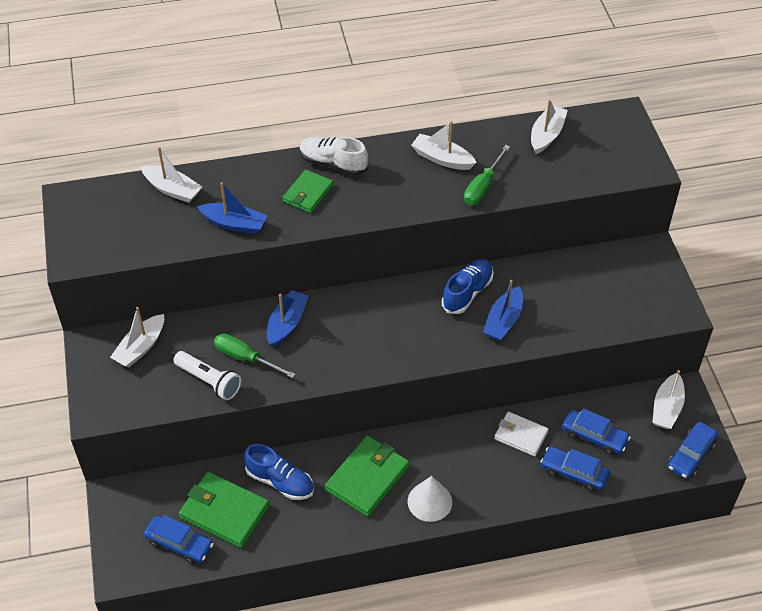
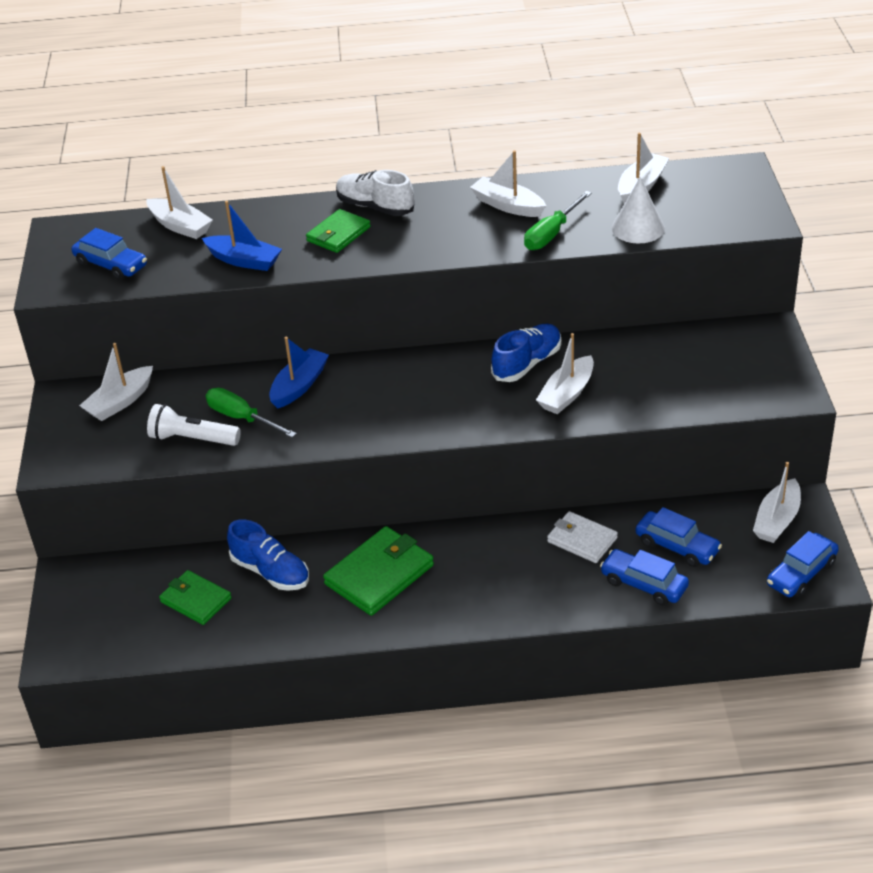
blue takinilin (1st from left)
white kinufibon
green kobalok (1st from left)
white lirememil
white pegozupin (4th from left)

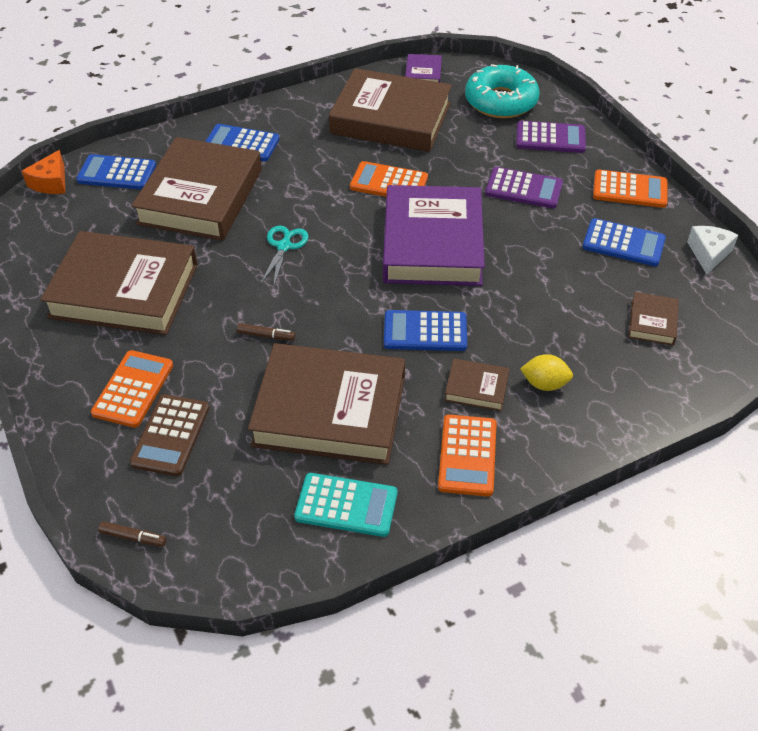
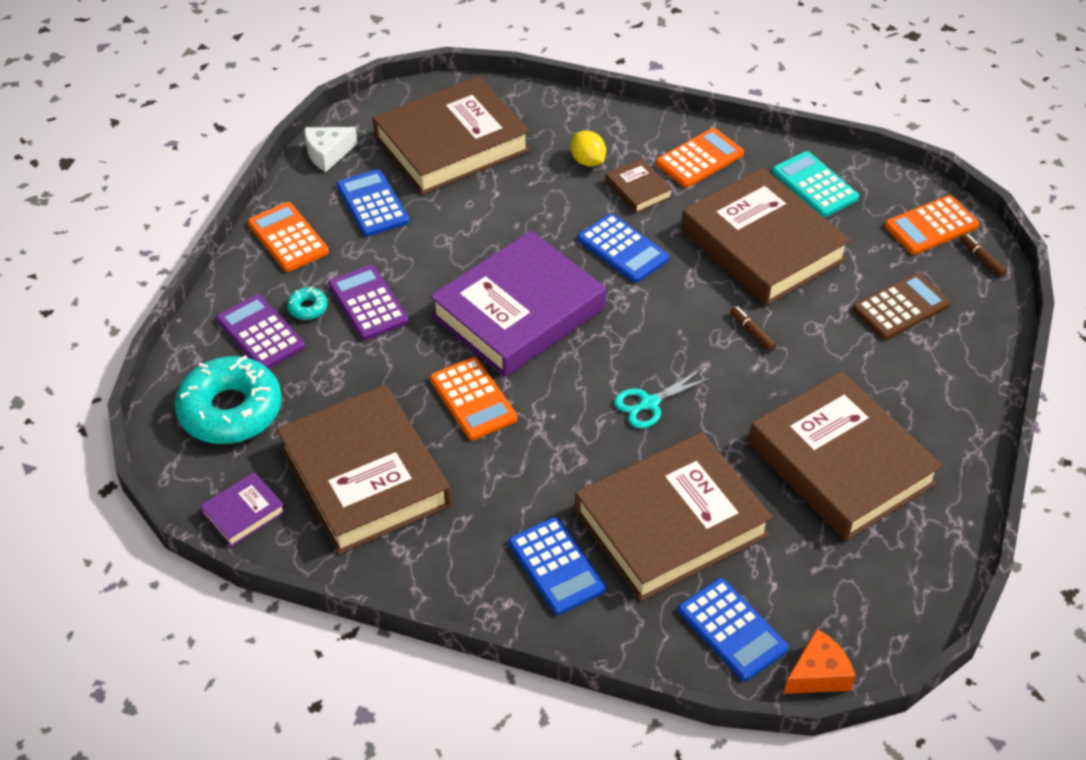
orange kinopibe (4th from left)
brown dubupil (2nd from left)
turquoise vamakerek (2nd from left)

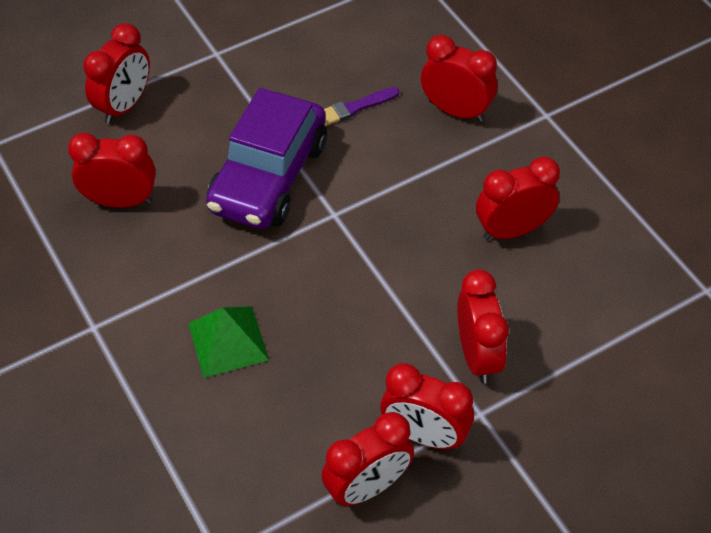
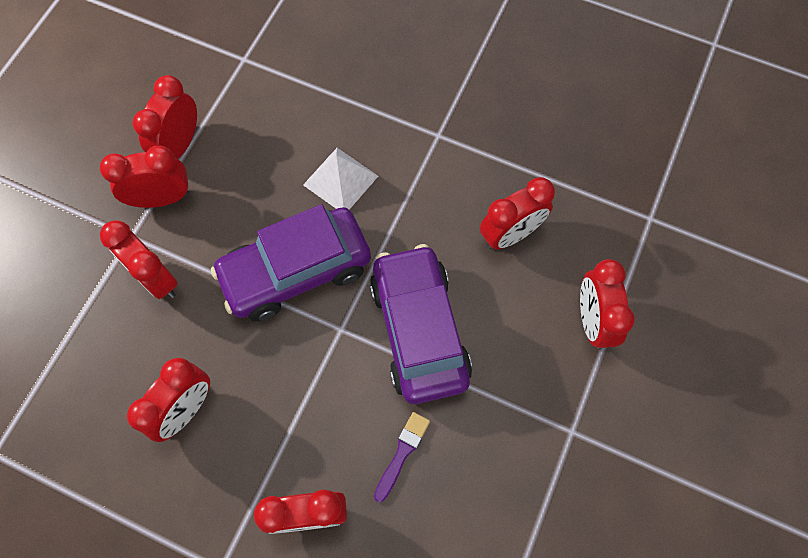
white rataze
purple takinilin (1st from left)

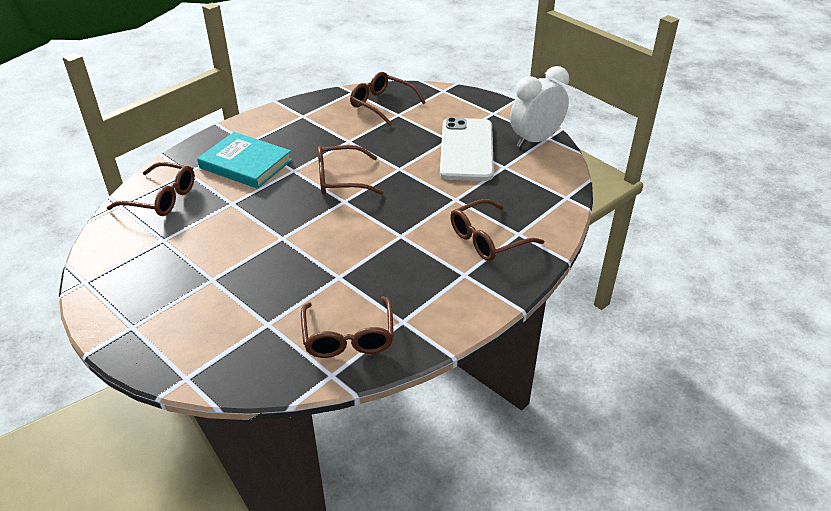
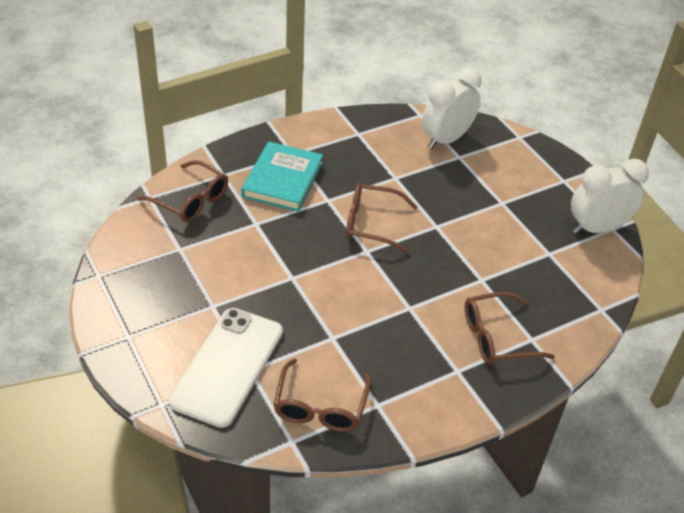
turquoise dubupil
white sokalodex (1st from left)
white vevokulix

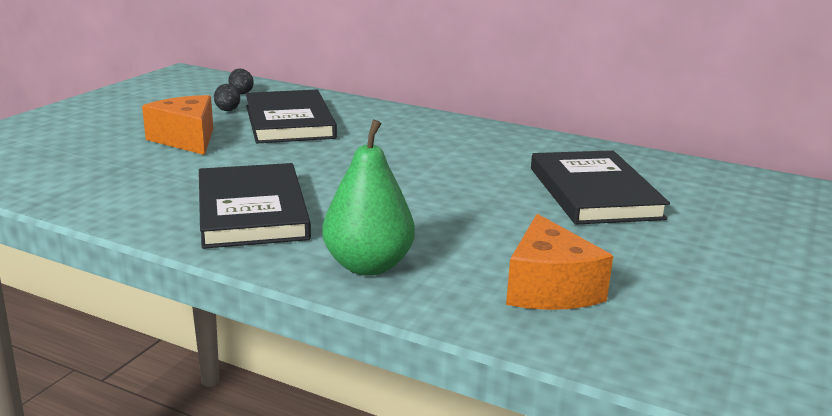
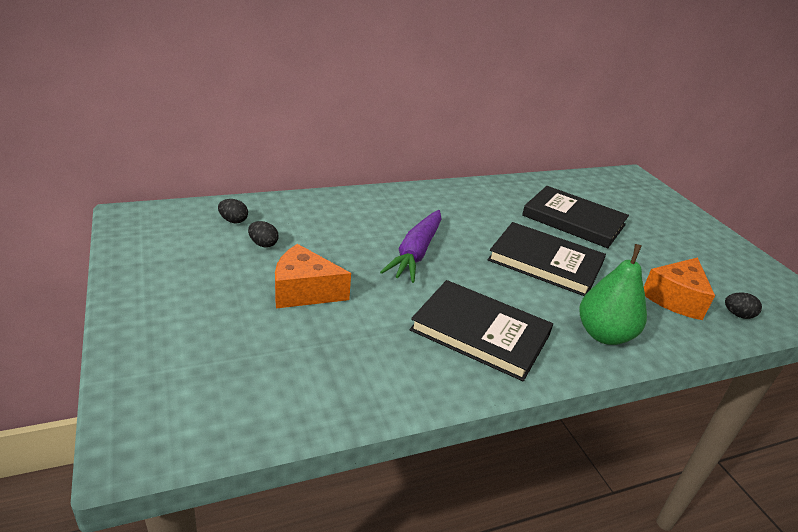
black dubupil (2nd from left)
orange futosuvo (2nd from left)
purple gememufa
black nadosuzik (3rd from left)

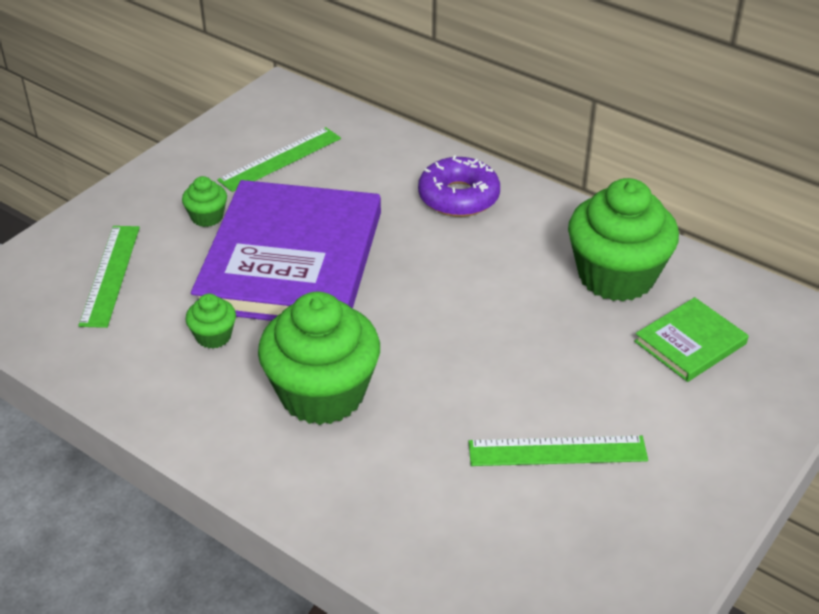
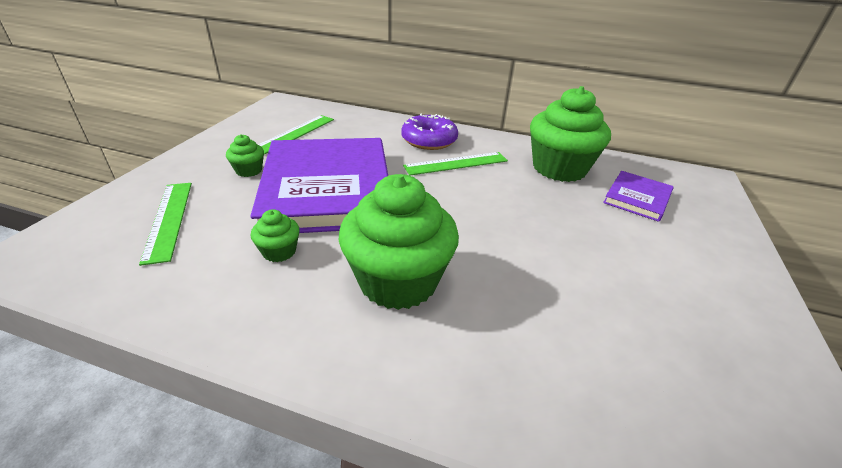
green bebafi (3rd from left)
purple dubupil (2nd from left)

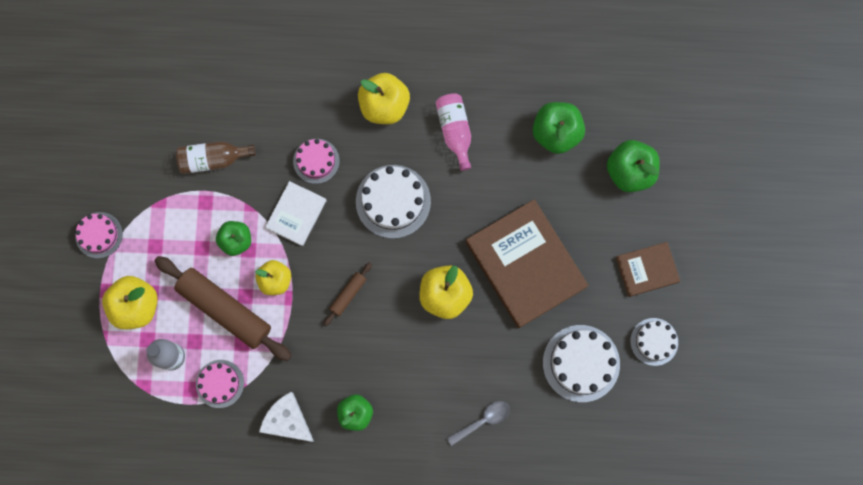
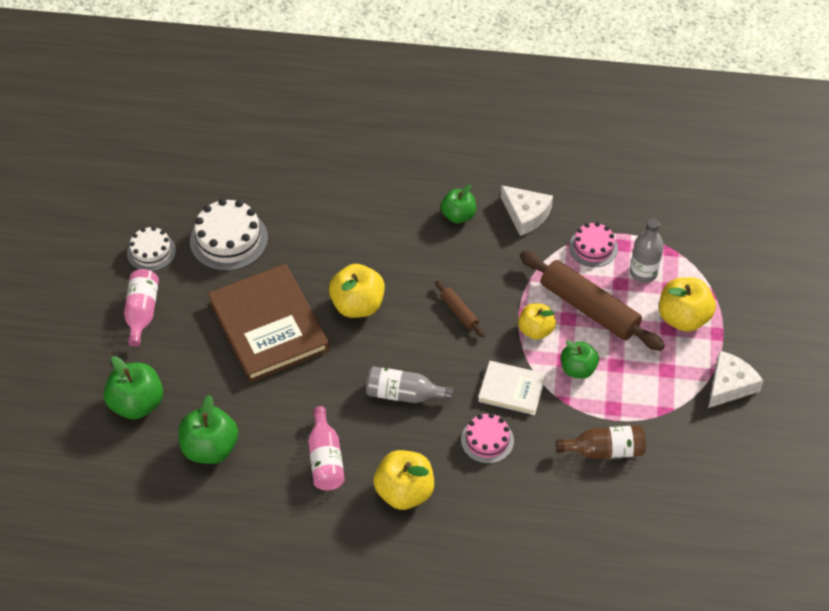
white futosuvo (2nd from left)
white dubupil
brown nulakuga (1st from left)
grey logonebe (1st from left)
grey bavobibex
pink logonebe (1st from left)

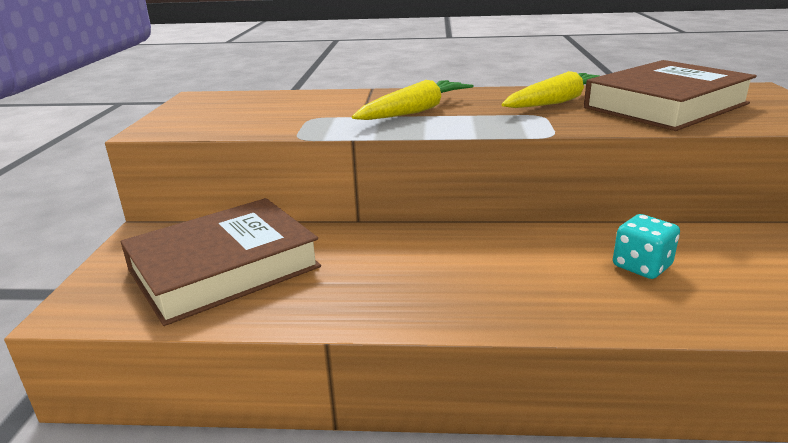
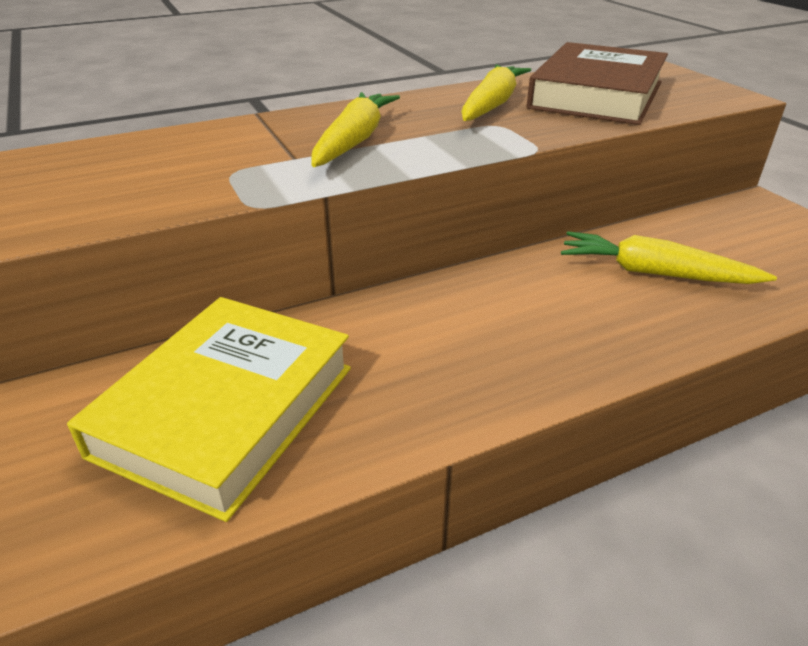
yellow dubupil
yellow gememufa (3rd from left)

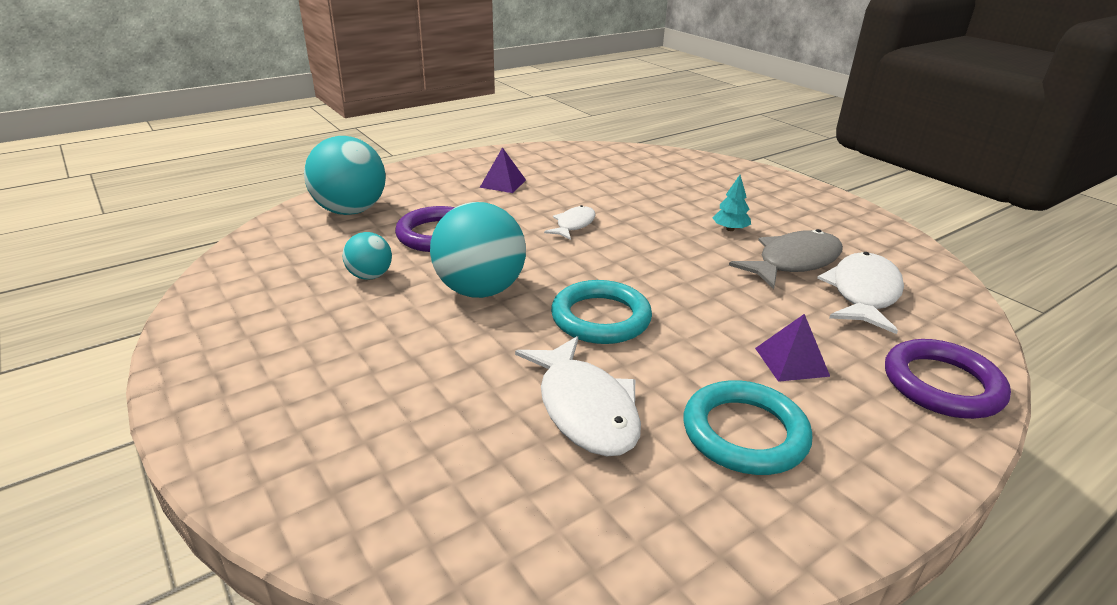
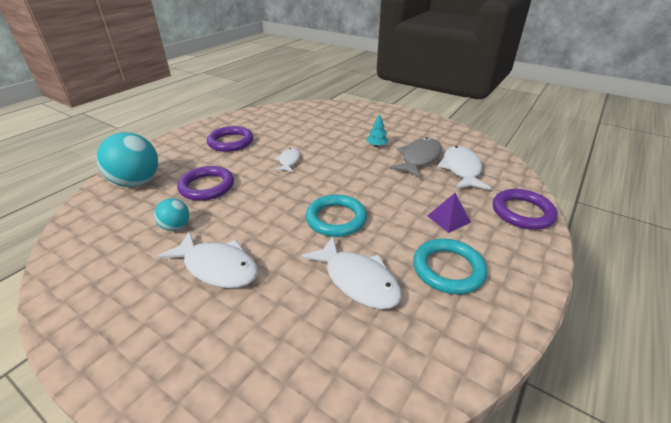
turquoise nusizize (3rd from left in the first image)
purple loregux (2nd from left)
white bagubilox (1st from left)

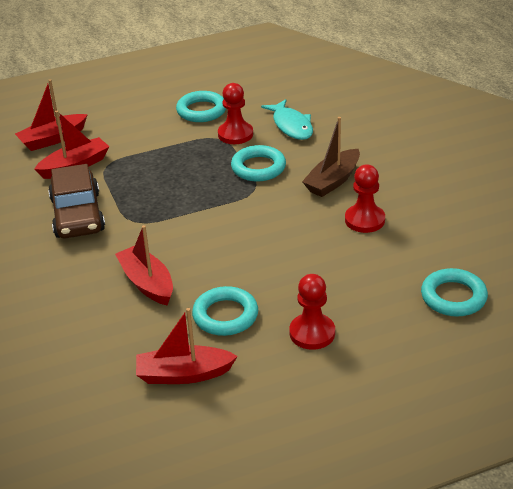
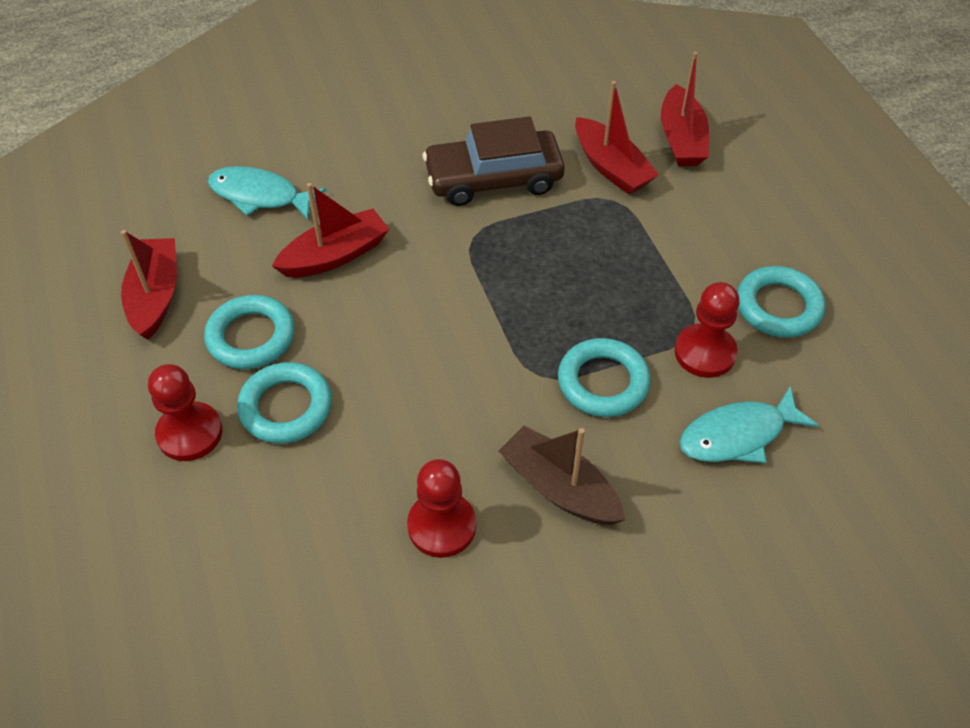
red pegozupin (4th from left)
turquoise loregux (2nd from left)
turquoise bagubilox (1st from left)

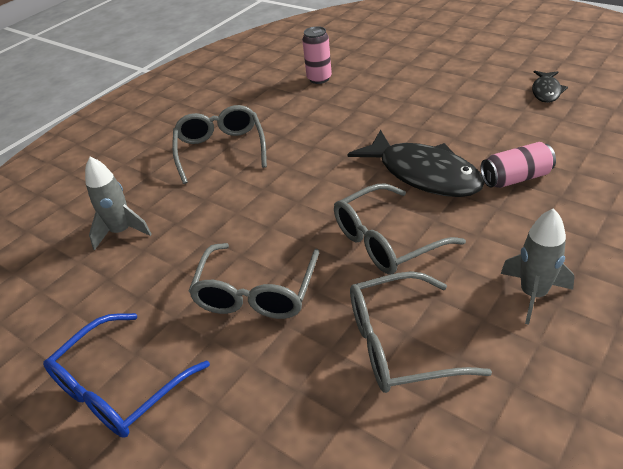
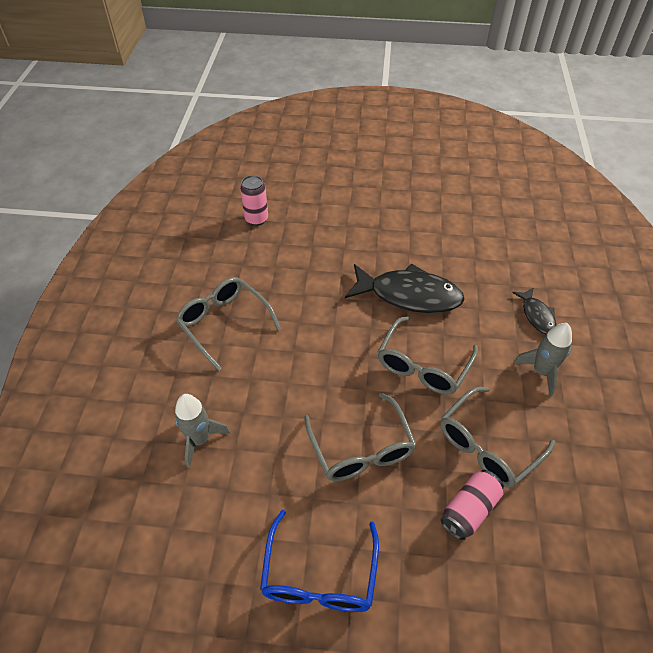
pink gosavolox (2nd from left)
black bagubilox (2nd from left)

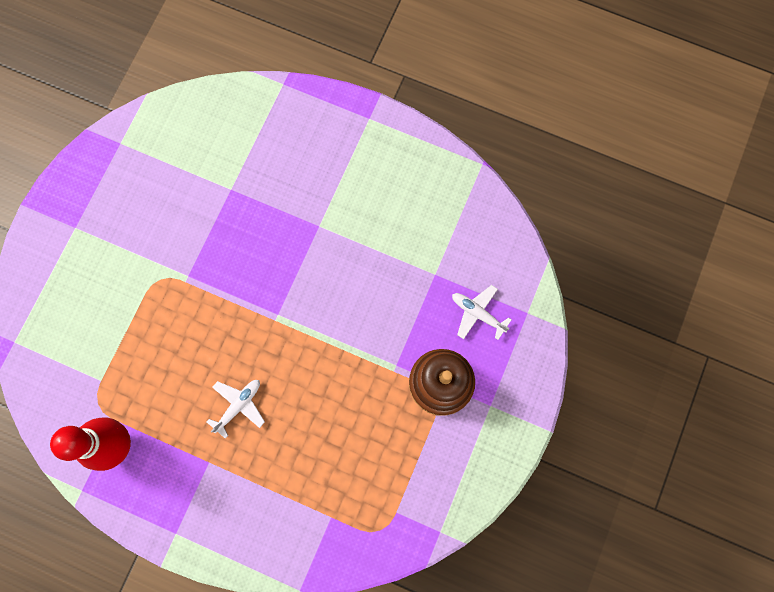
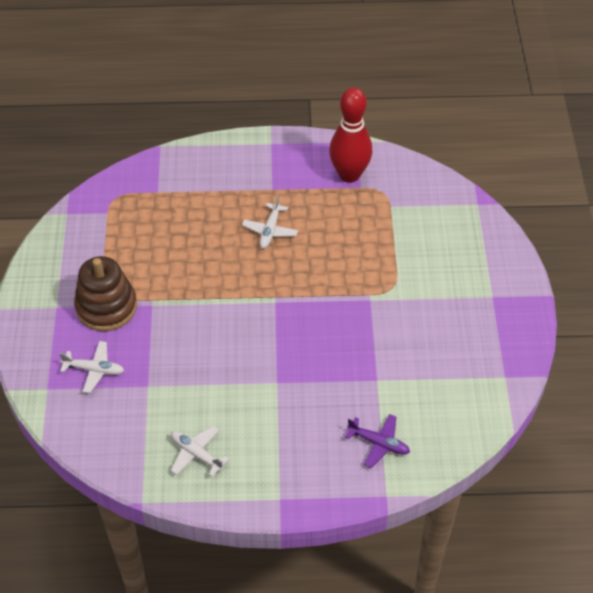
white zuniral (2nd from left)
purple zuniral

